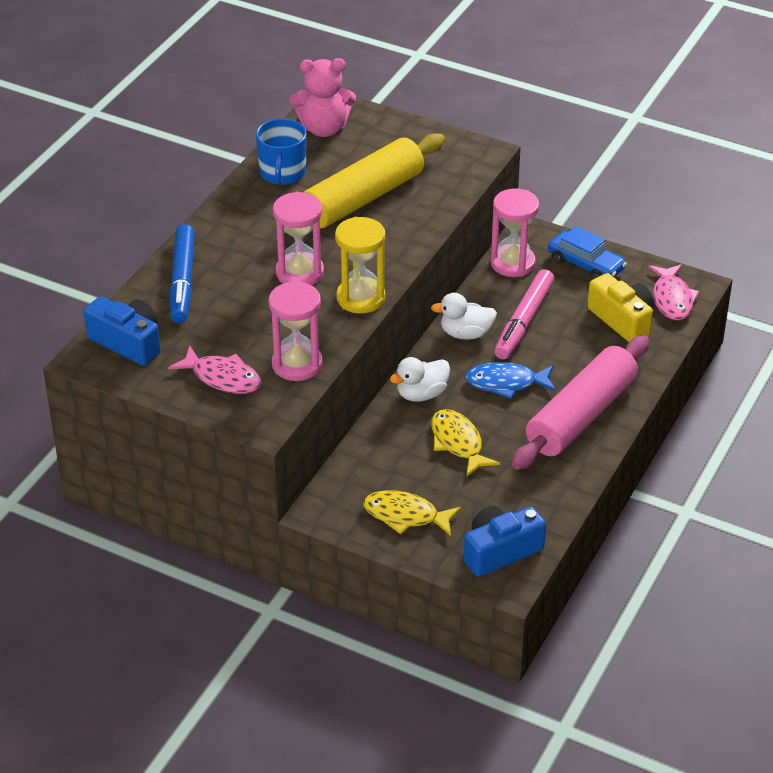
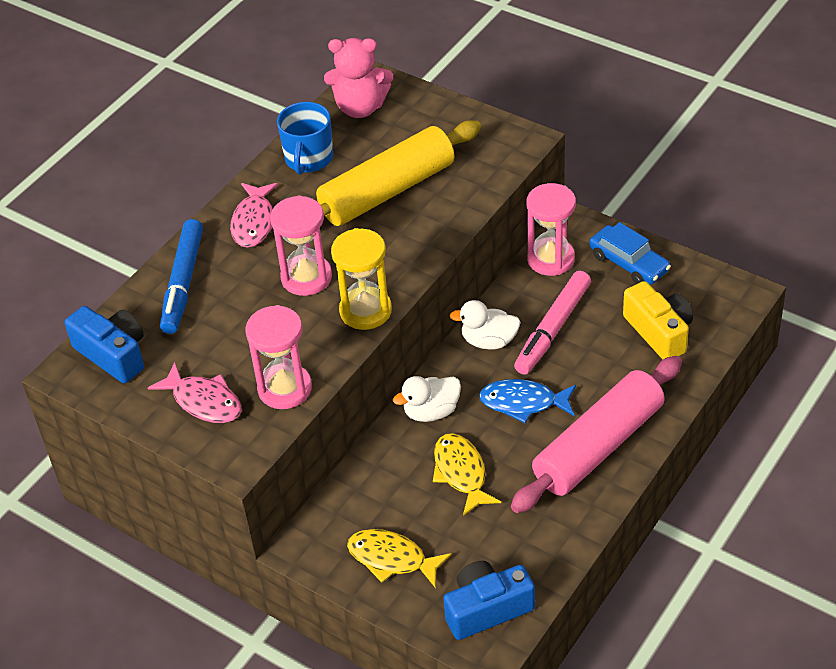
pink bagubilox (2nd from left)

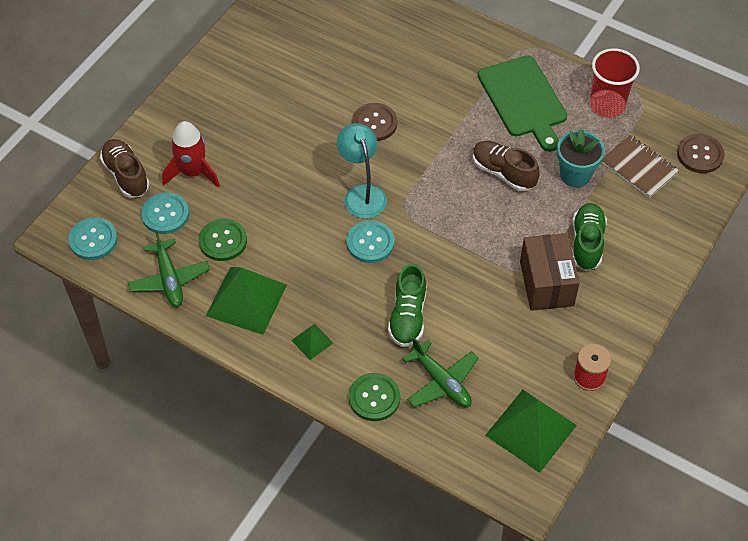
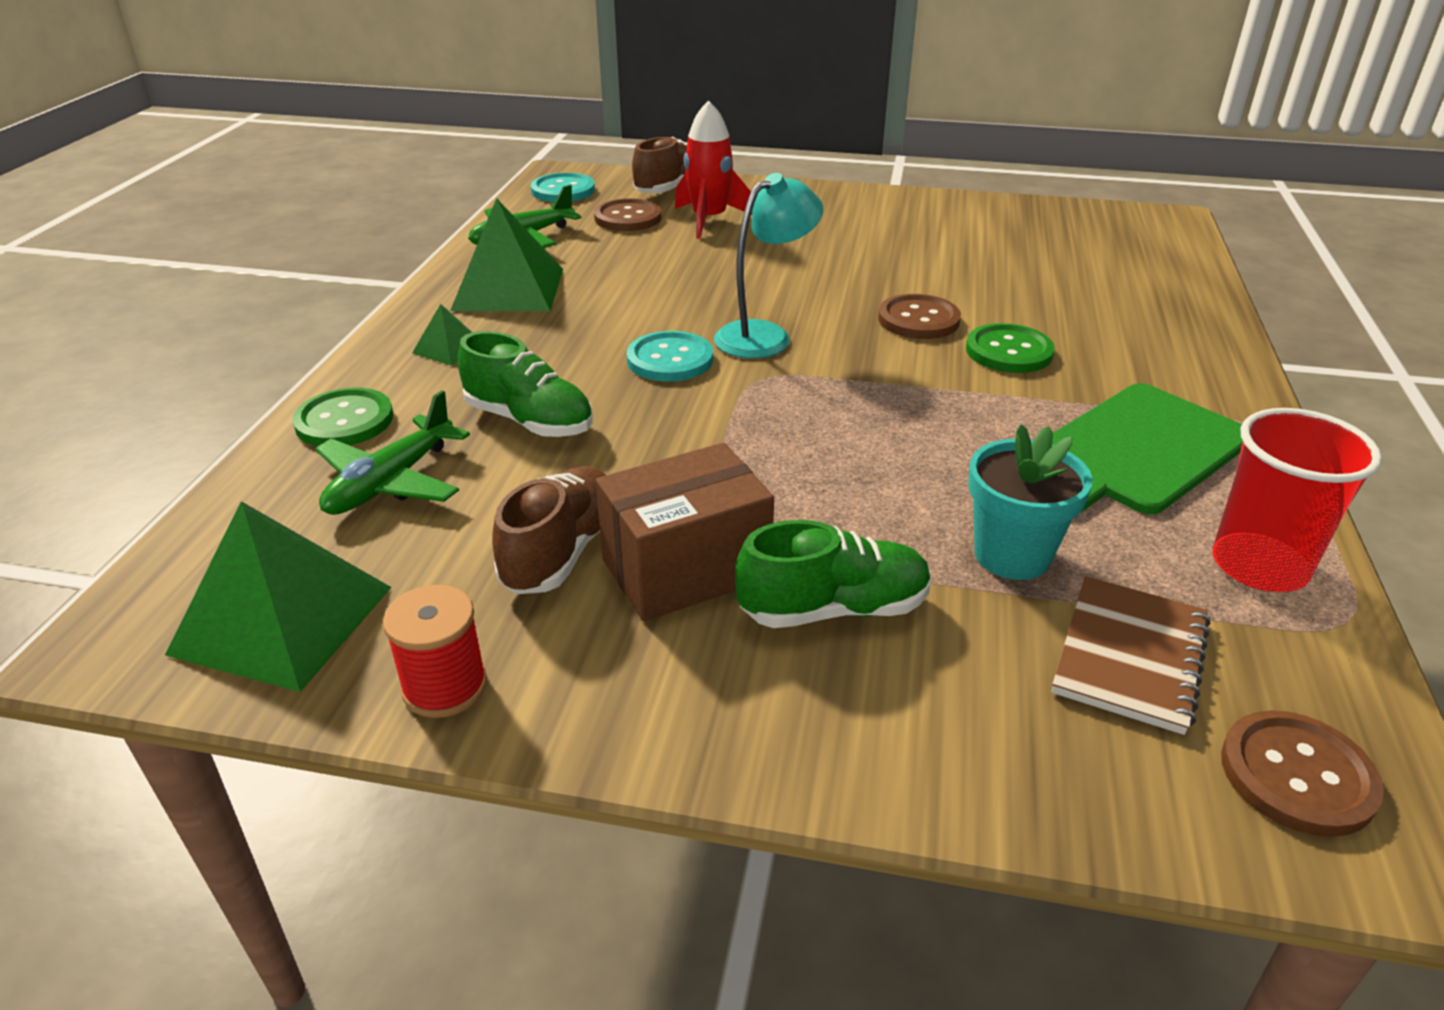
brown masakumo (1st from left)
green masakumo (2nd from left)
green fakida (1st from left)
brown fakida (1st from left)

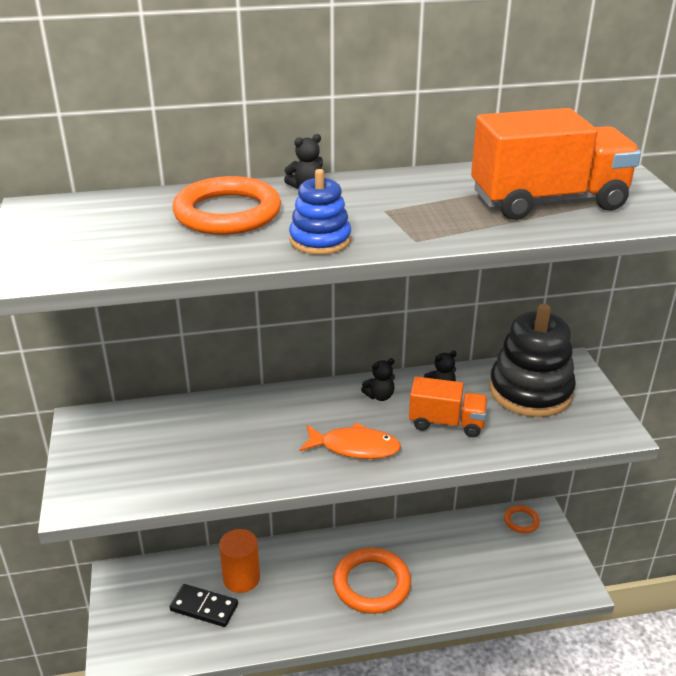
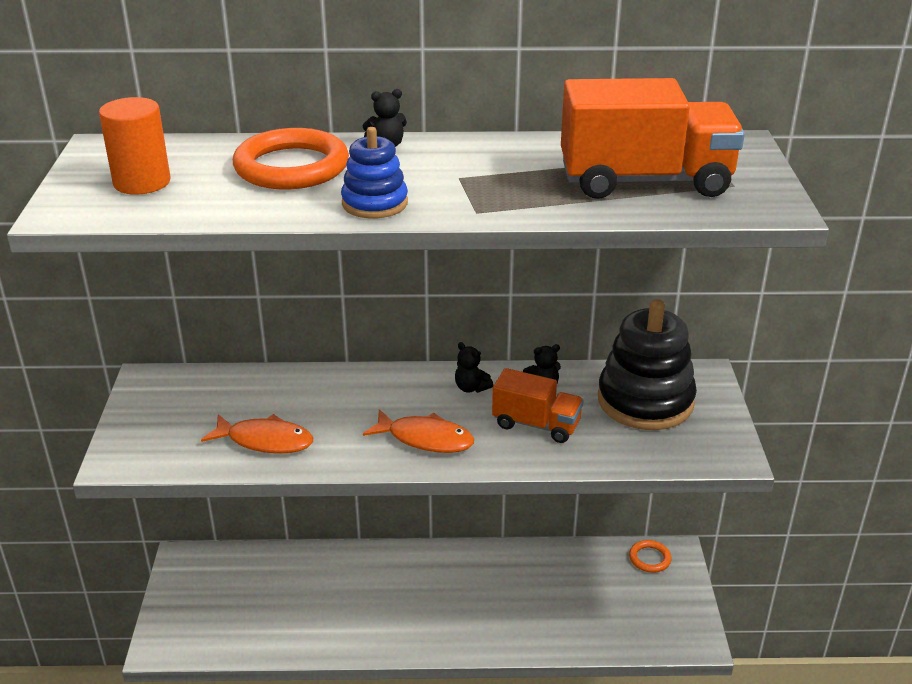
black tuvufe
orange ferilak
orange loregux (2nd from left in the first image)
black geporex (2nd from left)
orange bagubilox (1st from left)

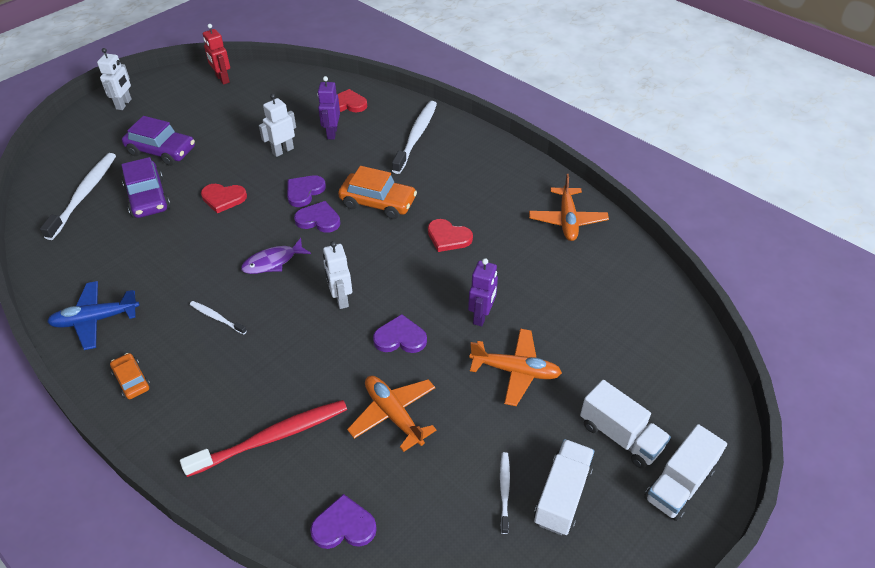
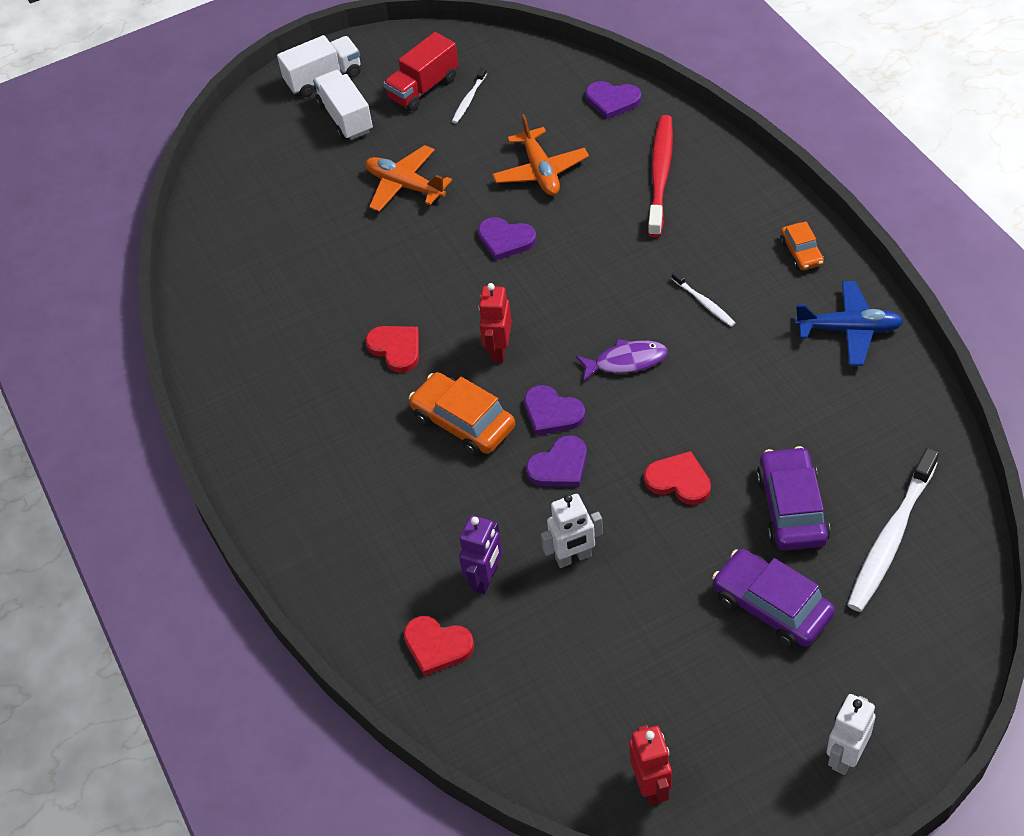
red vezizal
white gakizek (3rd from left in the first image)
white vezizal (3rd from left in the first image)
purple gakizek (2nd from left in the first image)
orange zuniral (3rd from left in the first image)
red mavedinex
red gakizek (1st from left)

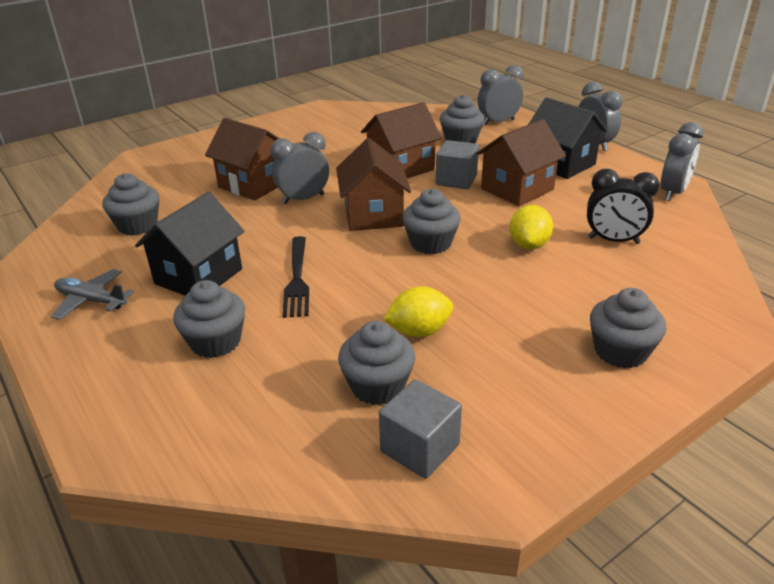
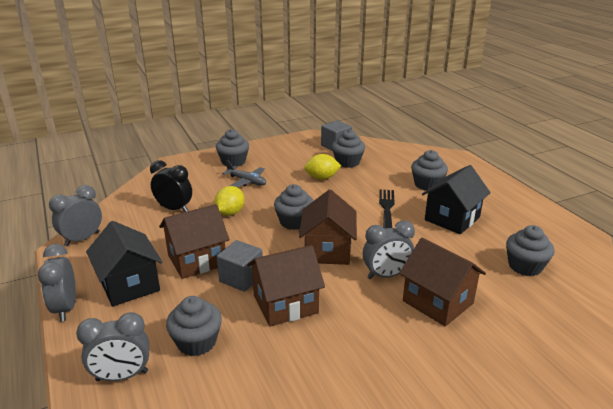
grey zuniral

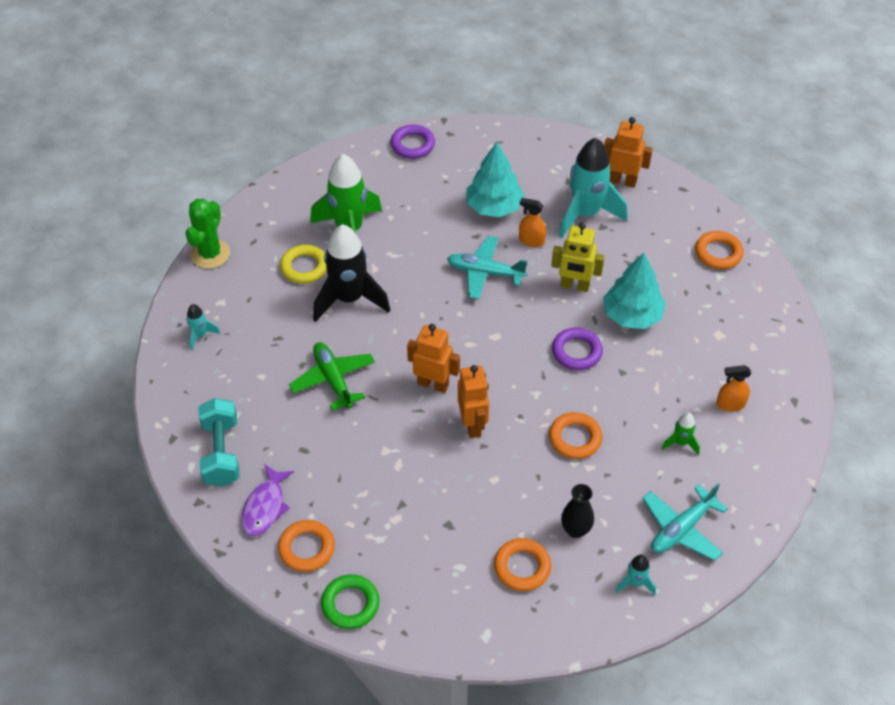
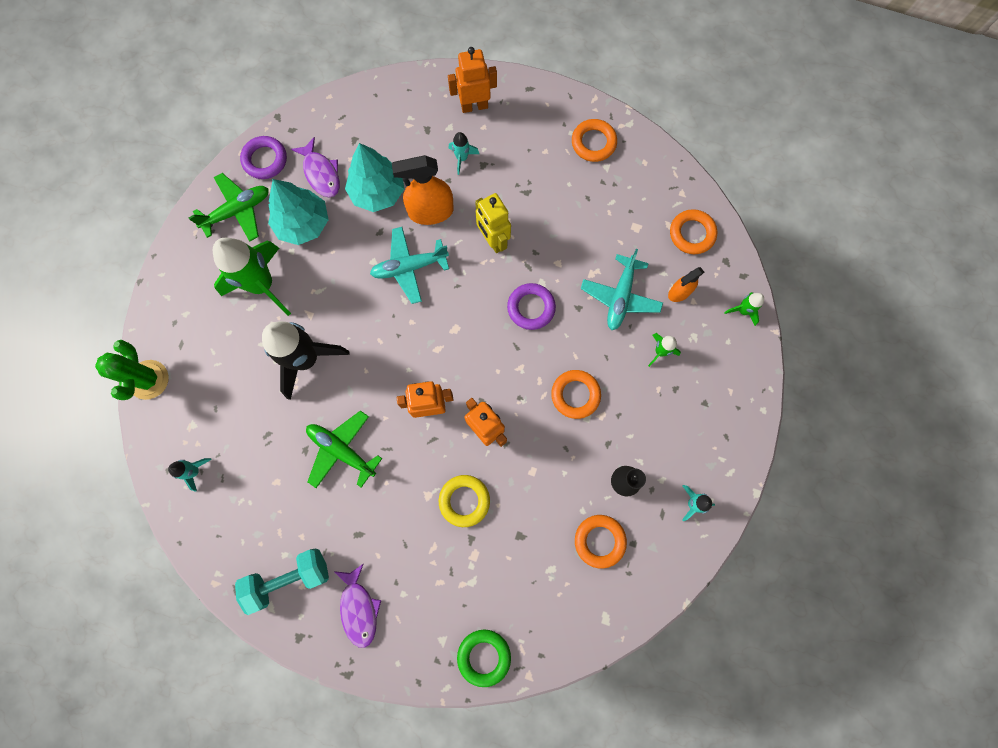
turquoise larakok
orange loregux (4th from left)
yellow loregux
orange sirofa (1st from left)
yellow gakizek
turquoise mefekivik (2nd from left)
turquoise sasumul (1st from left)
turquoise zuniral (2nd from left)
green zuniral (1st from left)
purple bagubilox (1st from left)
green mefekivik (3rd from left)

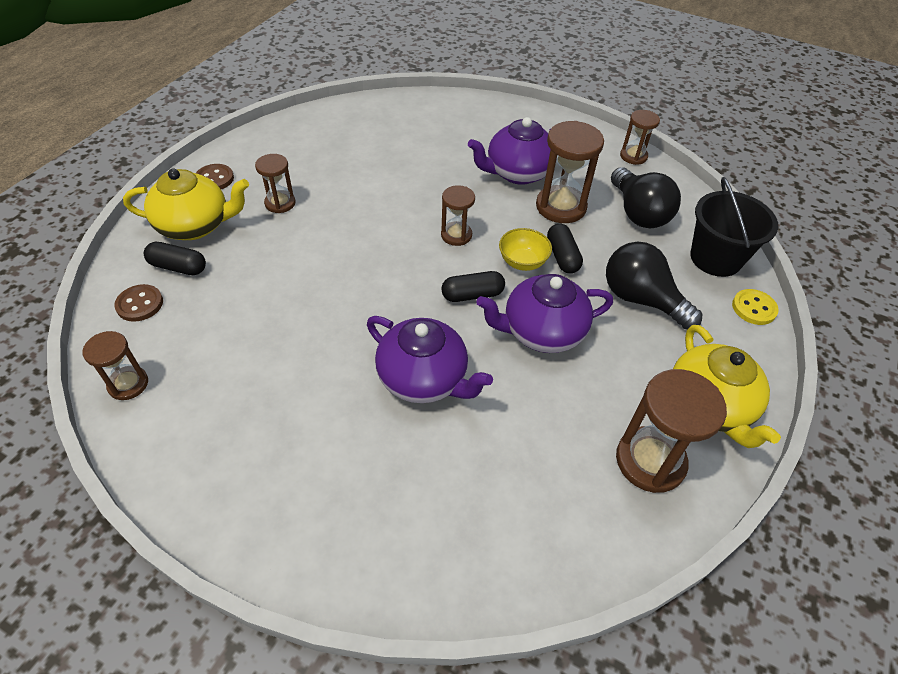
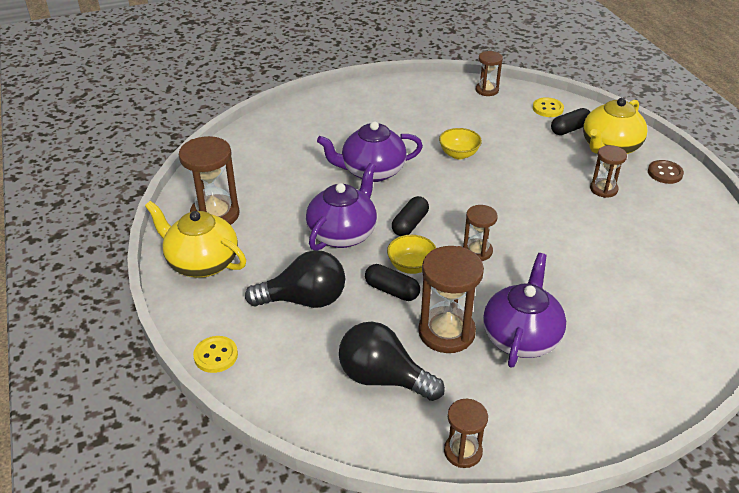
yellow masakumo (2nd from left)
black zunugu
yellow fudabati (2nd from left)

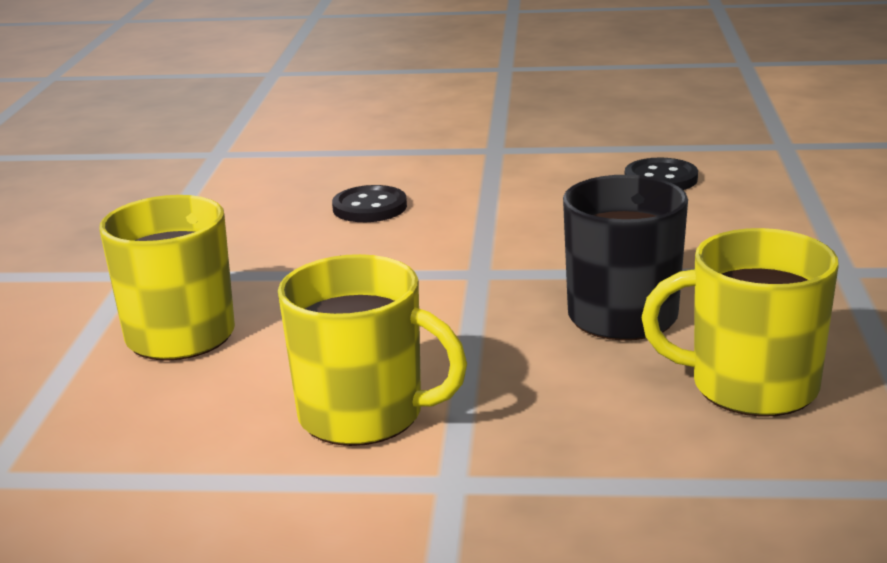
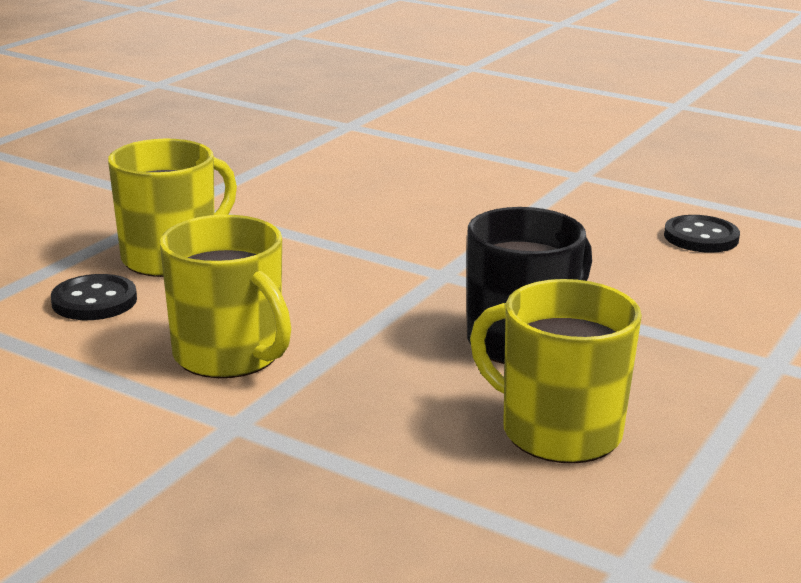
black masakumo (1st from left)

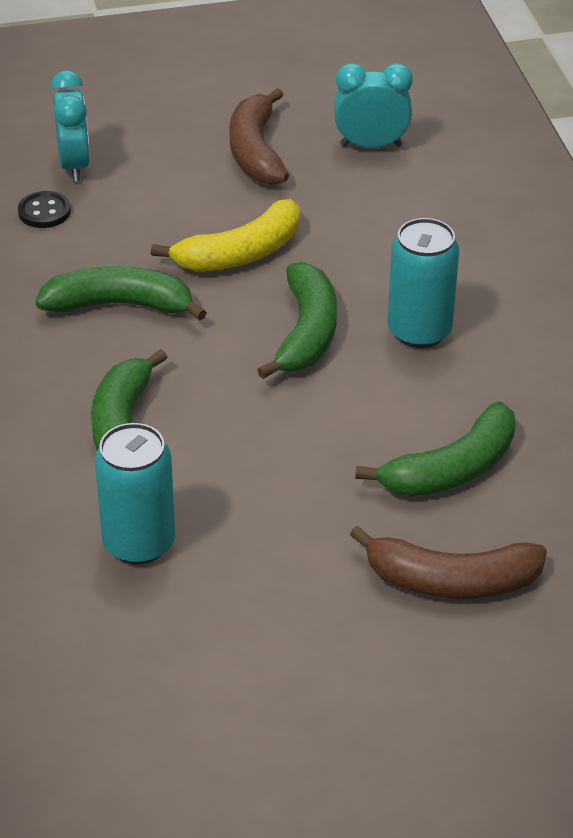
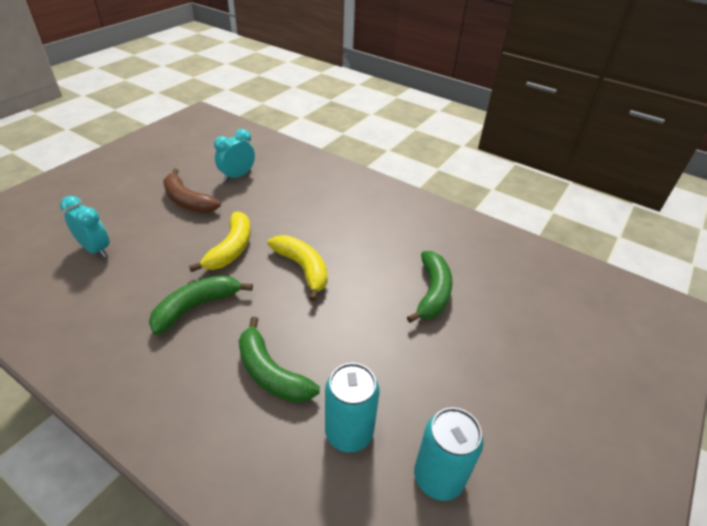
black masakumo
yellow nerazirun (2nd from left)
brown nerazirun (2nd from left in the first image)
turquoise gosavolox (2nd from left)

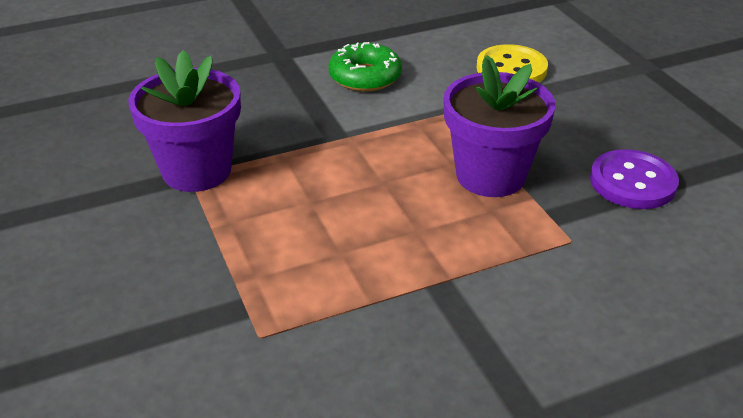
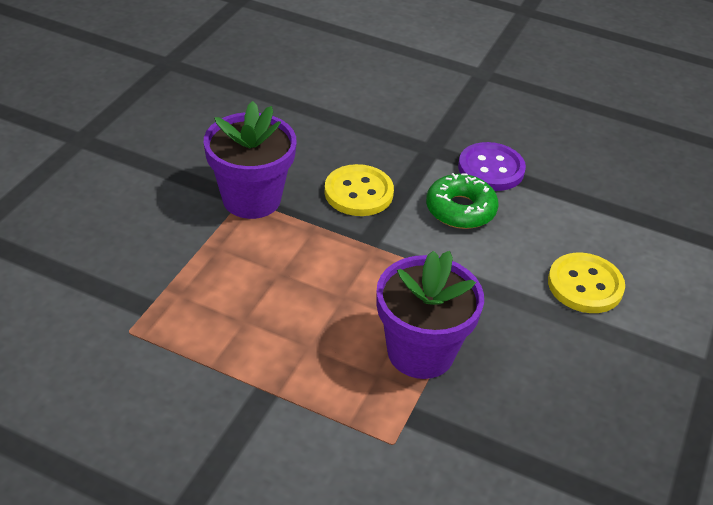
purple masakumo
yellow masakumo (1st from left)

